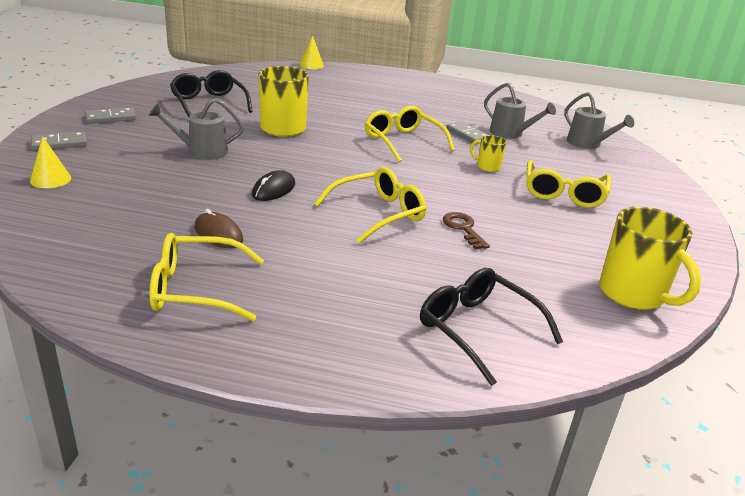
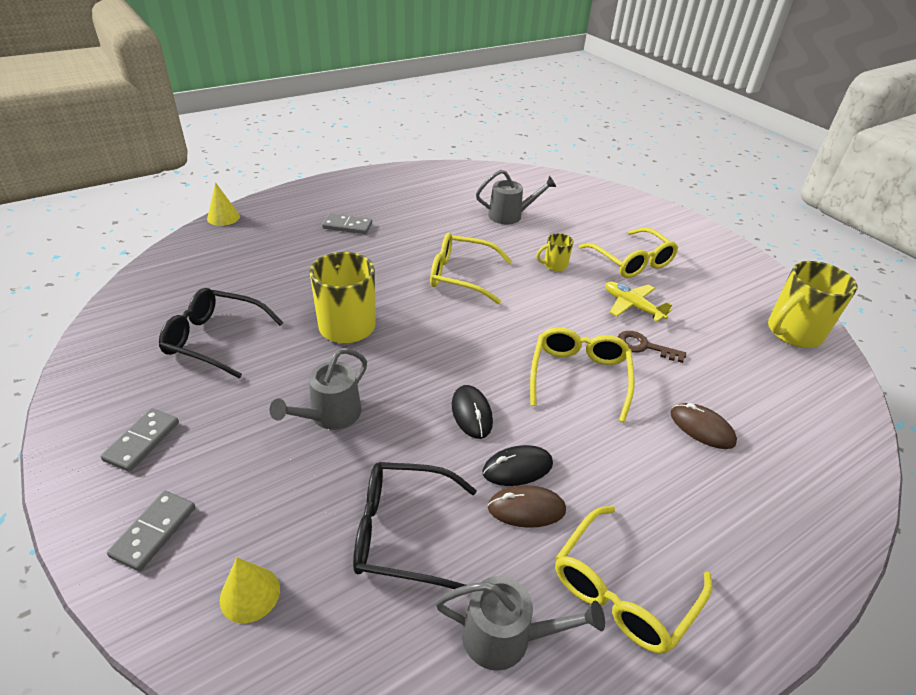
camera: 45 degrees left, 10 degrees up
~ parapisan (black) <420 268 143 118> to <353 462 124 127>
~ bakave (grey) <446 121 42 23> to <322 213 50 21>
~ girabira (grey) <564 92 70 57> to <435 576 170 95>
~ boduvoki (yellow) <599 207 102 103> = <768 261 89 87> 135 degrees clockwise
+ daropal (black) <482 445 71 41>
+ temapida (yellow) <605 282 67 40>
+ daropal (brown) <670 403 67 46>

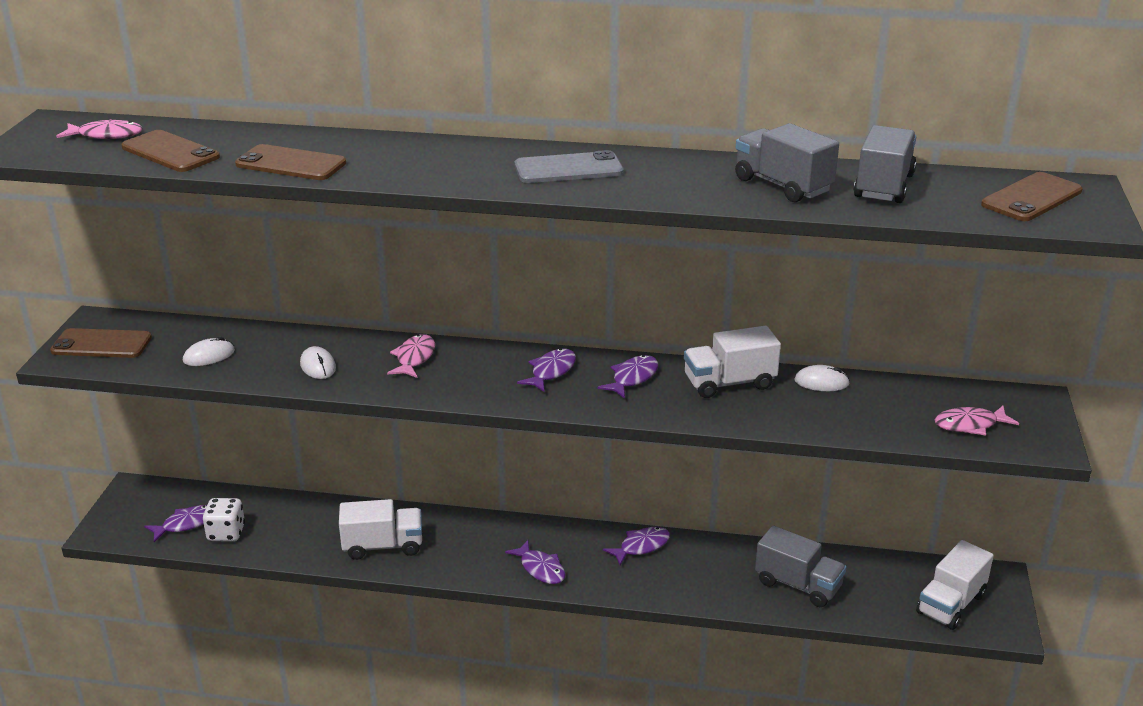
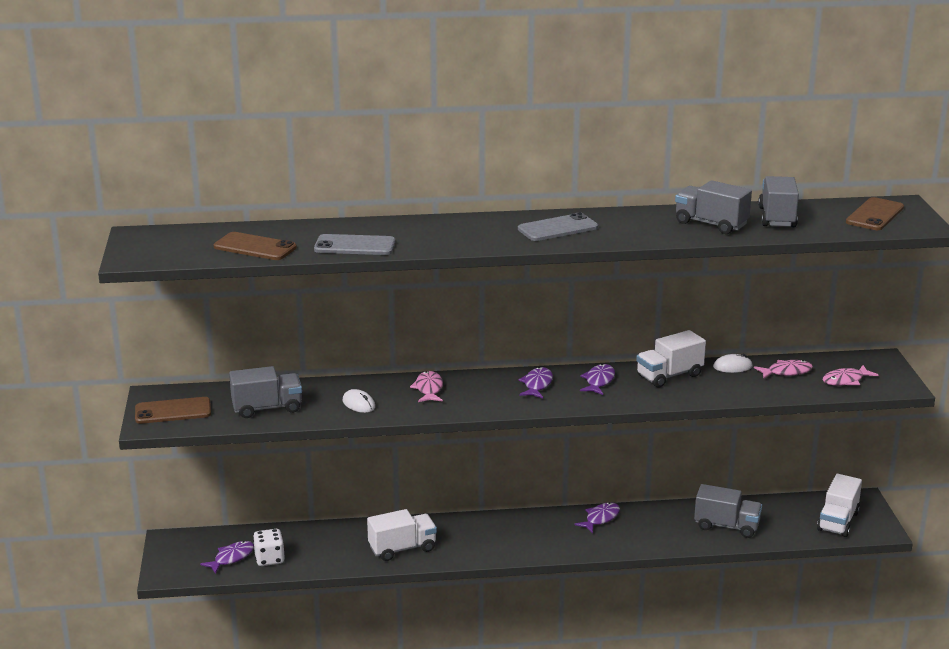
camera: 15 degrees left, 5 degrees down
~ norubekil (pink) <56 119 86 20> to <754 360 59 19>
~ daropal (white) <183 337 52 29> to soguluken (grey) <229 366 73 52>
~ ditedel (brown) <235 144 111 36> to ditedel (grey) <314 234 81 21>
- norubekil (purple) <505 540 60 44>

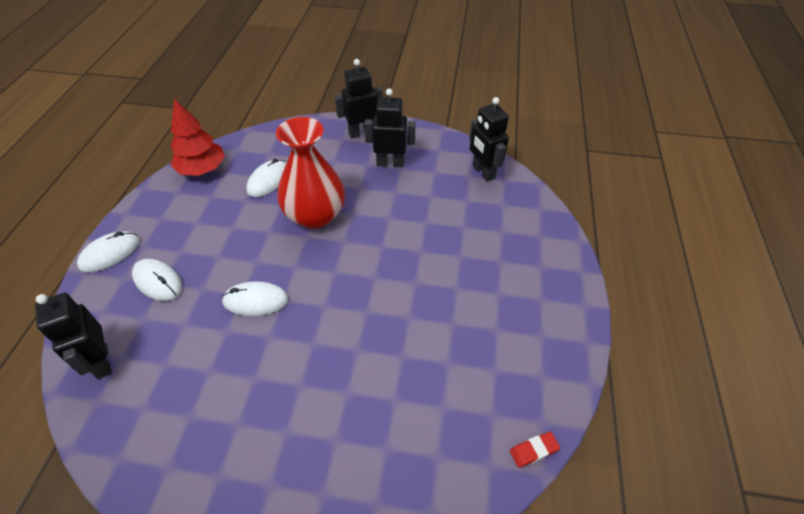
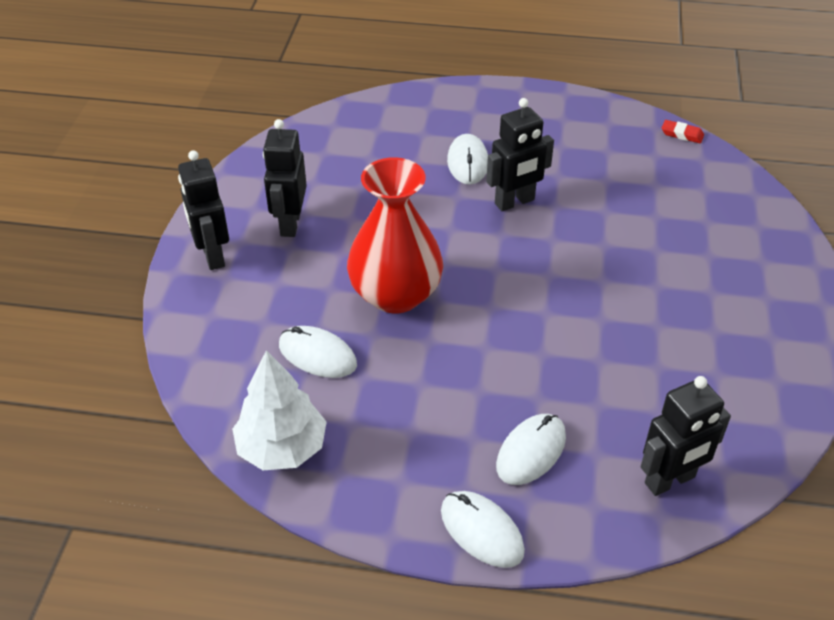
camera: 90 degrees left, 5 degrees down
~ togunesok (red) <171 99 54 77> to togunesok (white) <232 350 95 120>
~ daropal (white) <222 281 67 35> to <447 134 41 51>
~ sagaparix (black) <469 97 40 85> to <486 98 68 113>
~ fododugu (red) <510 431 50 37> = <662 120 42 23> 45 degrees counterclockwise

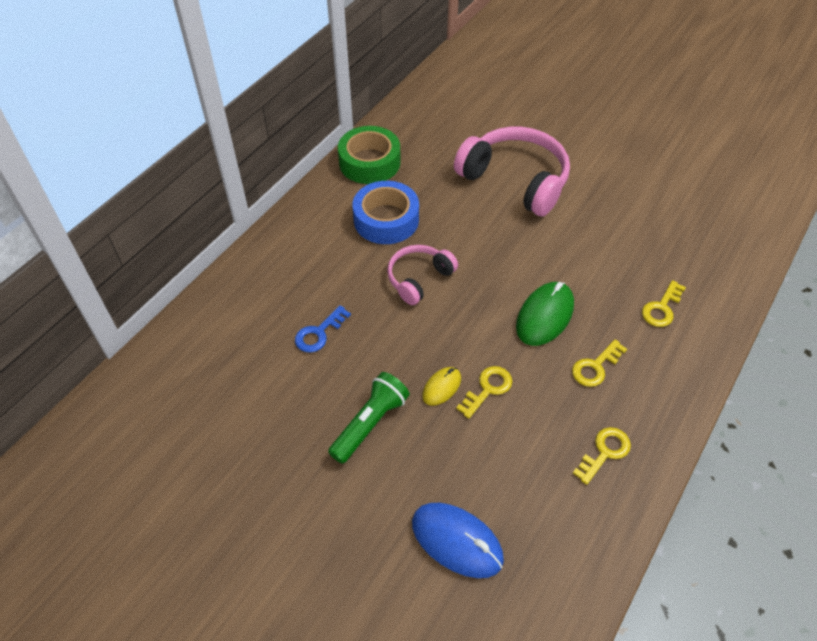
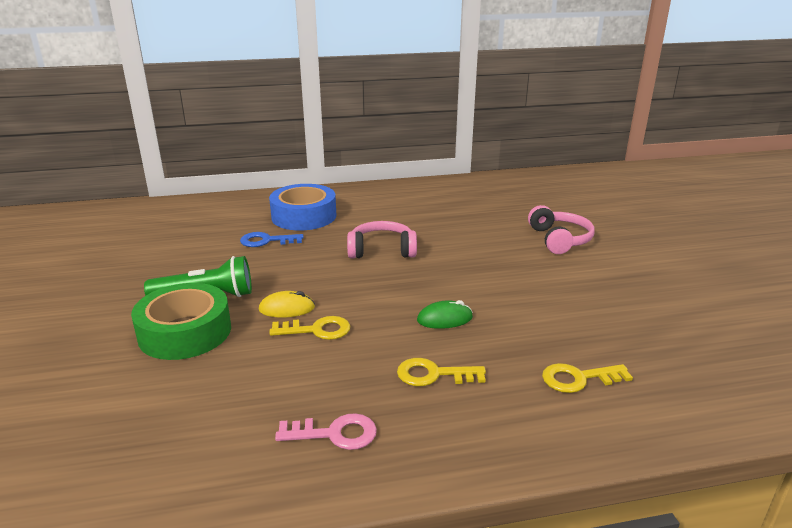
camera: 45 degrees right, 25 degrees down
~ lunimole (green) <338 126 63 58> to <131 283 100 77>
~ lunimole (blue) <352 181 67 63> to <269 184 67 46>
- daropal (blue) <412 503 92 75>
~ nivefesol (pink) <454 127 116 89> = <528 205 67 49> x0.56
~ daropal (green) <516 282 58 64> = <417 300 56 29> x0.57
~ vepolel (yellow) <573 427 58 58> to vepolel (pink) <275 413 102 37>

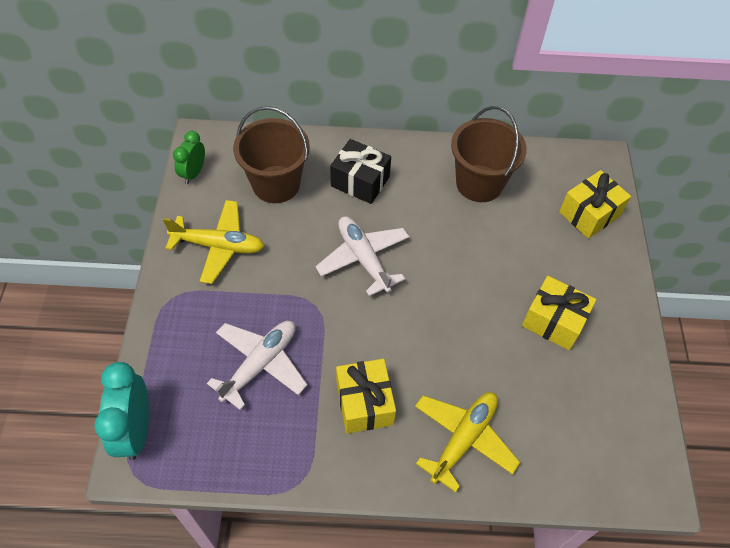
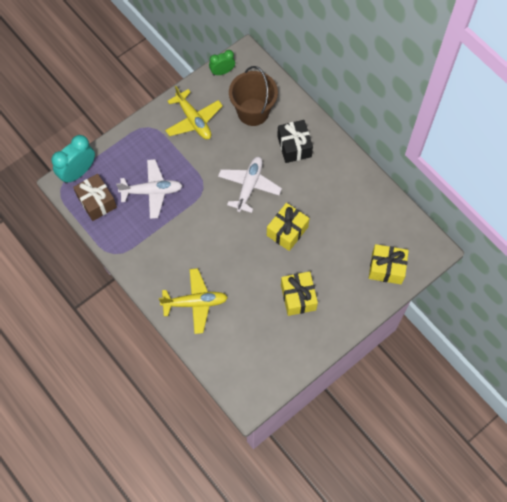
camera: 50 degrees right, 10 degrees up
~ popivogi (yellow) <336 359 60 74> to <267 203 43 48>
- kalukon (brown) <451 106 76 96>
+ popivogi (brown) <73 174 44 47>

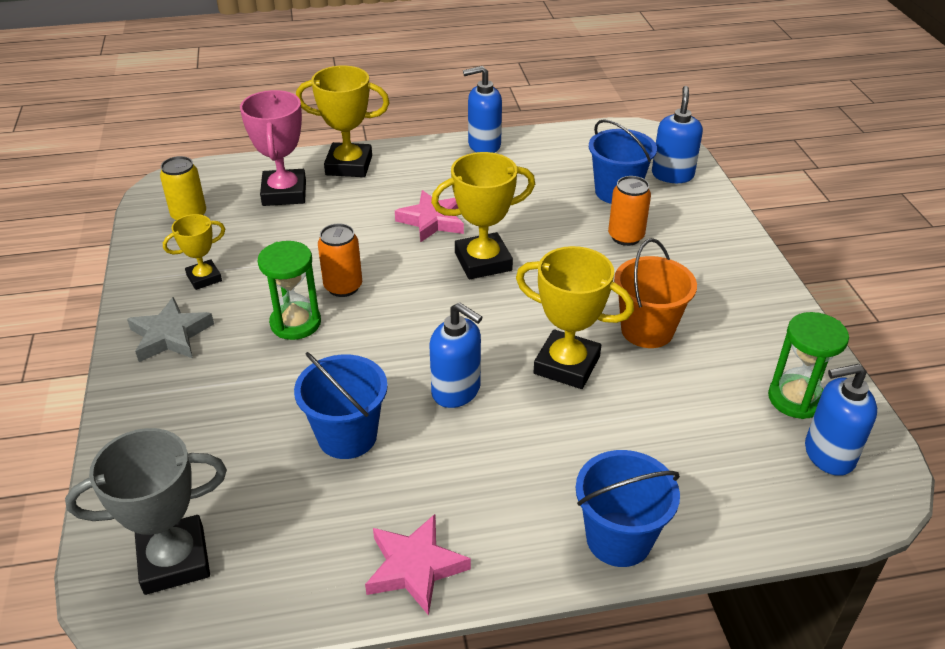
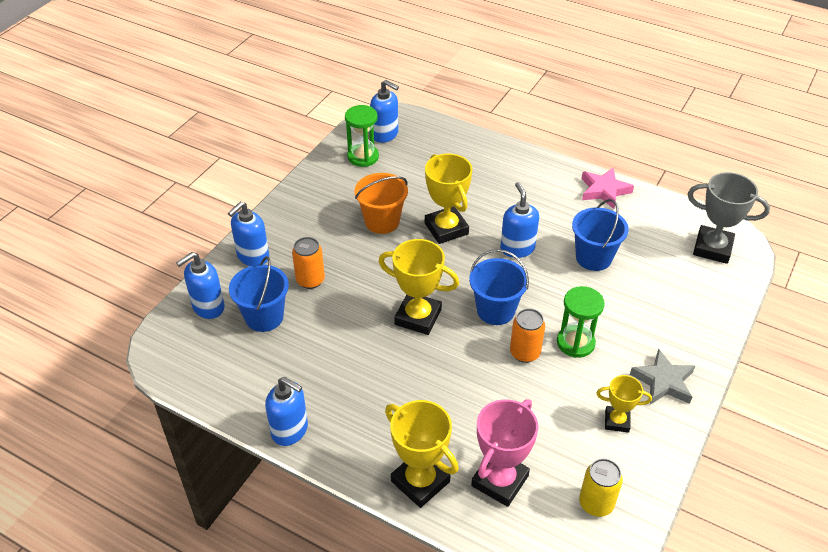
camera: 140 degrees left, 5 degrees up
- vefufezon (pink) <395 190 69 53>
~ kalukon (blue) <576 450 104 117> to <469 249 60 76>
+ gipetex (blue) <228 202 41 64>

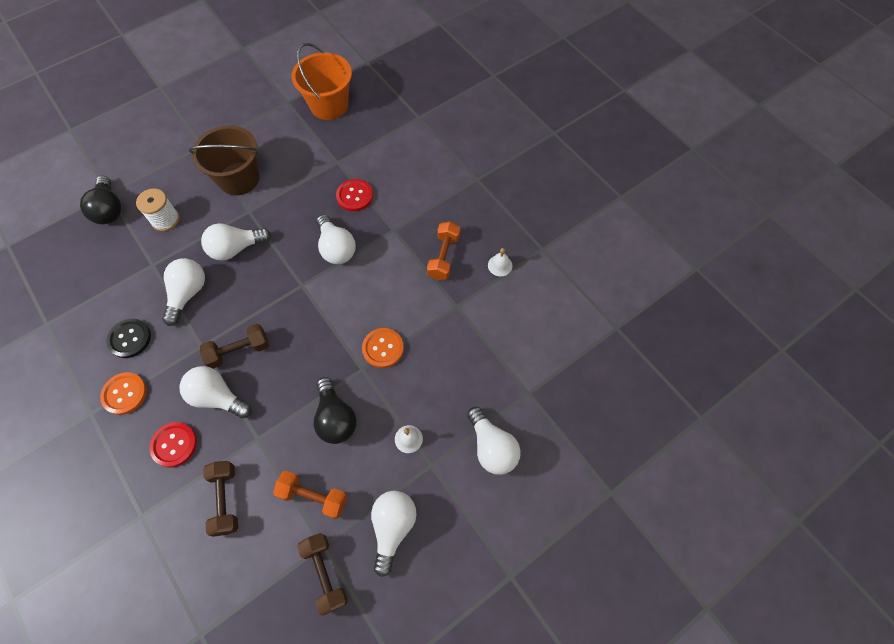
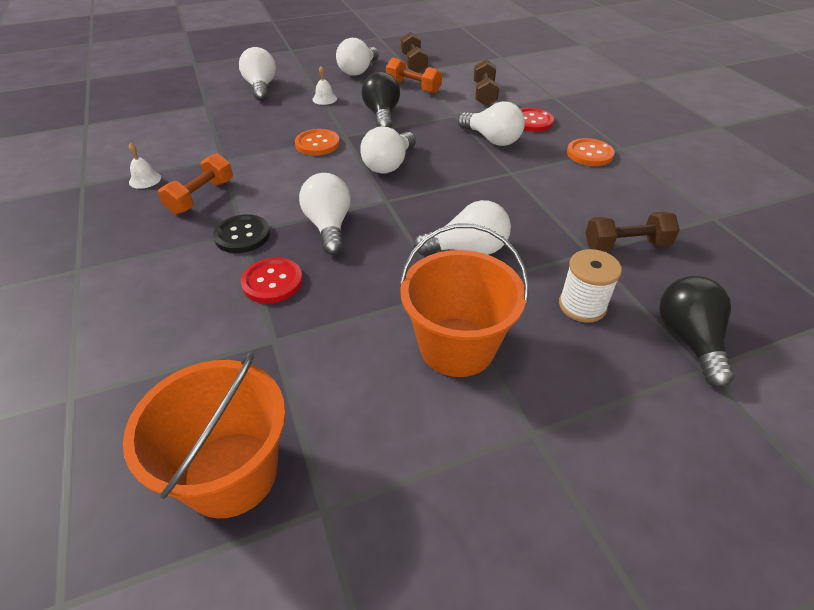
camera: 165 degrees left, 20 degrees down
~ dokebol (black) <106 319 45 39> to <213 214 57 39>
~ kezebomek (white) <162 258 43 68> to <360 126 56 48>
~ kalukon (brown) <189 125 70 70> to kalukon (orange) <400 223 129 154>
~ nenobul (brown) <200 324 69 45> to <585 212 95 39>

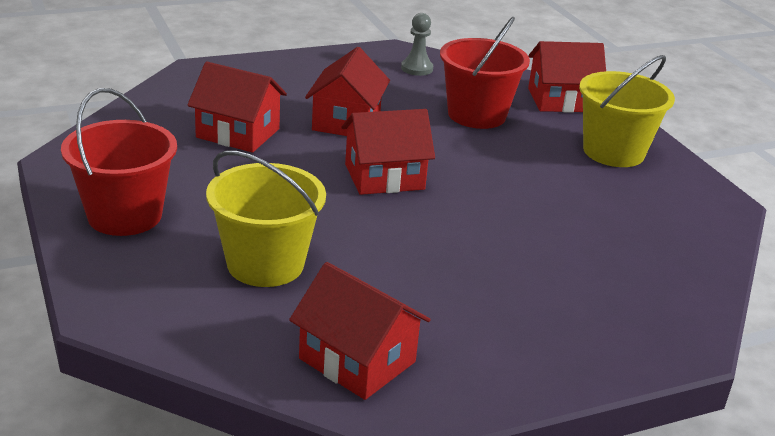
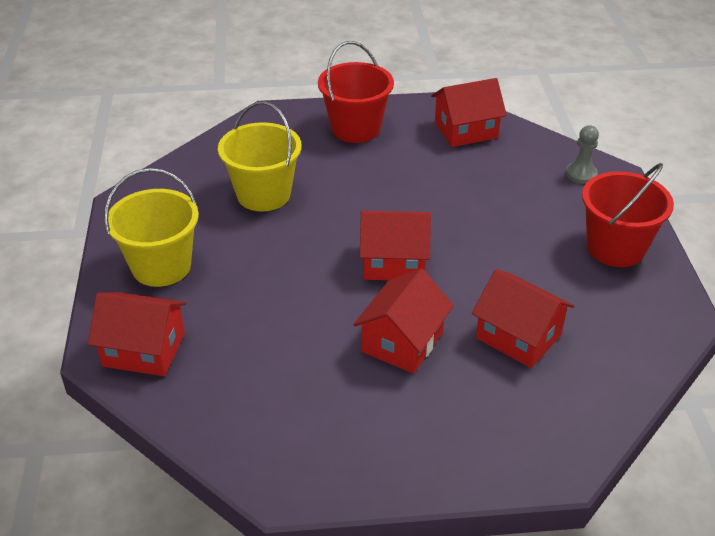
camera: 160 degrees left, 10 degrees up
~ kalukon (yellow) <206 150 120 137> to <218 102 84 110>
~ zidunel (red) <289 262 142 138> = <431 78 76 69> 75 degrees counterclockwise
~ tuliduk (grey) <401 13 32 63> to <566 125 33 59>
~ kalukon (red) <440 17 90 112> to <318 41 76 102>

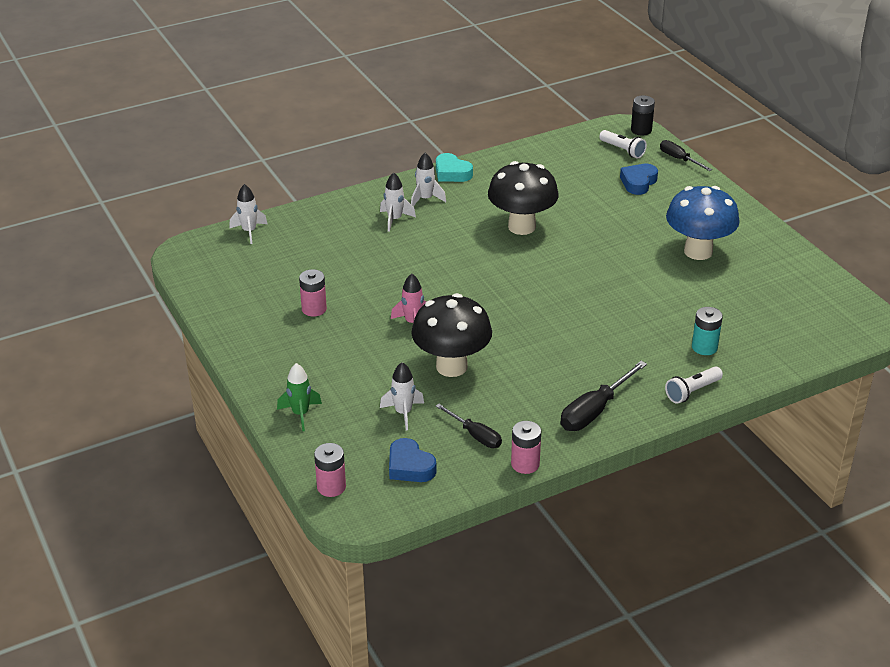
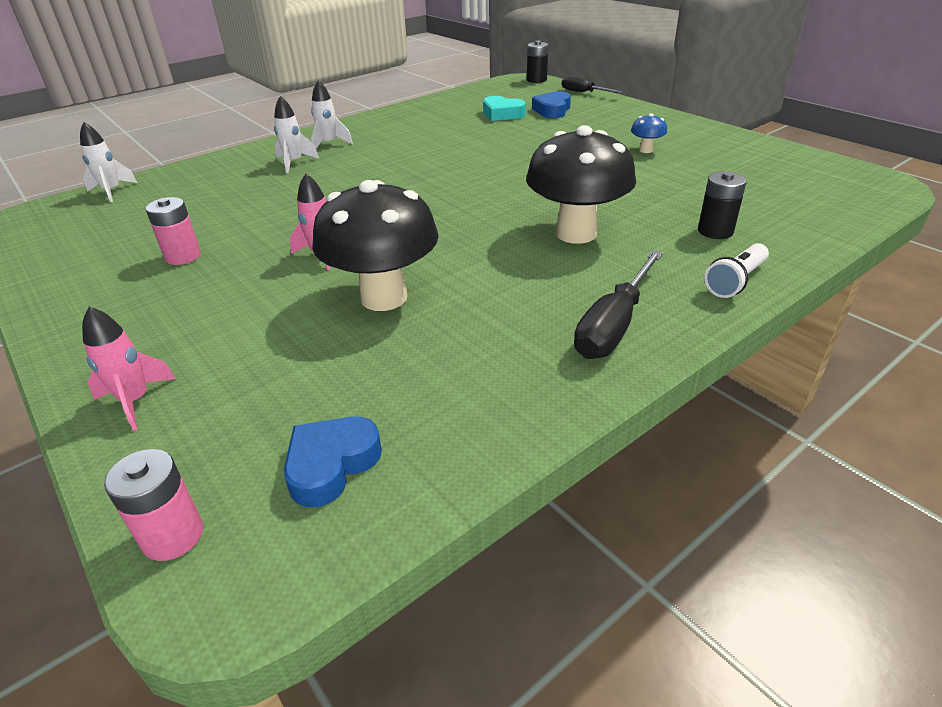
camera: 10 degrees left, 0 degrees up
~ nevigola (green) <277 363 45 69> to nevigola (pink) <82 307 94 124>
- nevigola (white) <380 362 44 68>
~ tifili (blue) <389 438 47 44> = <284 416 98 91> 90 degrees clockwise
~ tifili (turquoise) <436 153 37 29> to <483 96 43 25>
- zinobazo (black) <436 404 66 44>
~ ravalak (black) <488 161 71 74> to <526 125 110 119>
- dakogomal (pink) <511 421 30 53>
- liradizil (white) <599 130 48 29>
~ ravalak (blue) <666 186 74 74> = <631 113 36 40> x0.43
~ dakogomal (turquoise) <692 307 31 48> to dakogomal (black) <698 171 49 68>

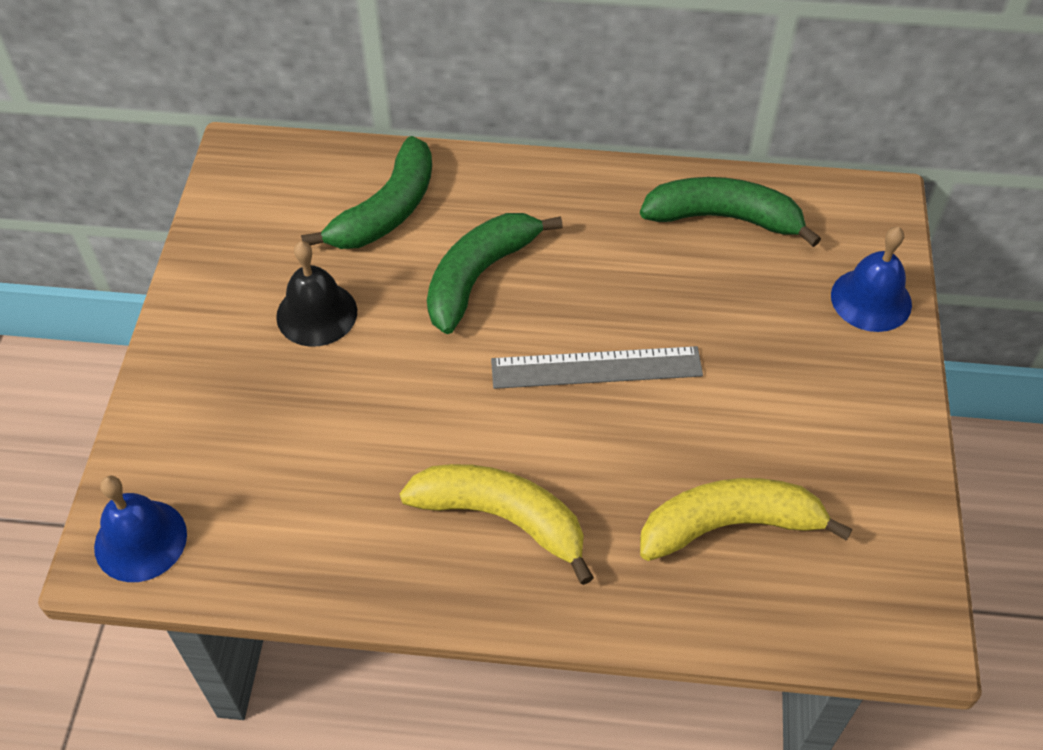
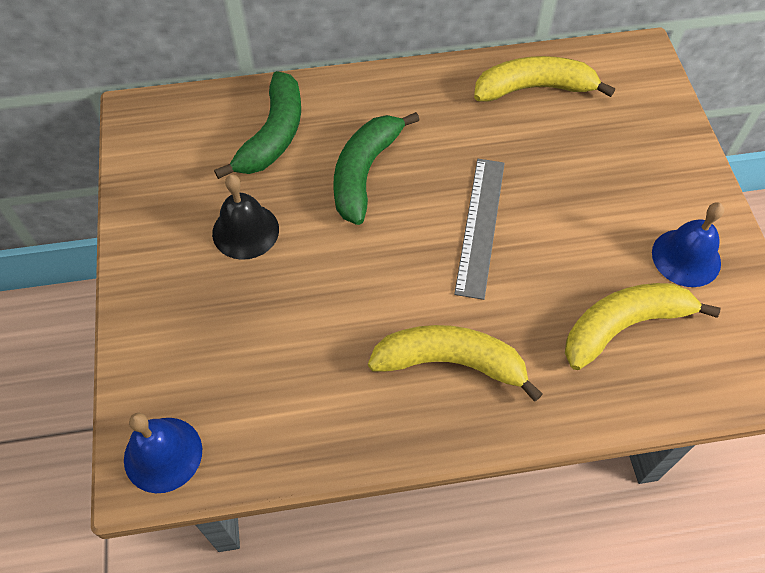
camera: 15 degrees left, 5 degrees up
~ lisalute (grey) <491 346 212 43> = <454 159 51 141> 60 degrees counterclockwise
~ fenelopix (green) <640 177 181 70> to fenelopix (yellow) <474 56 141 46>
~ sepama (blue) <831 227 81 105> to <652 202 72 85>

